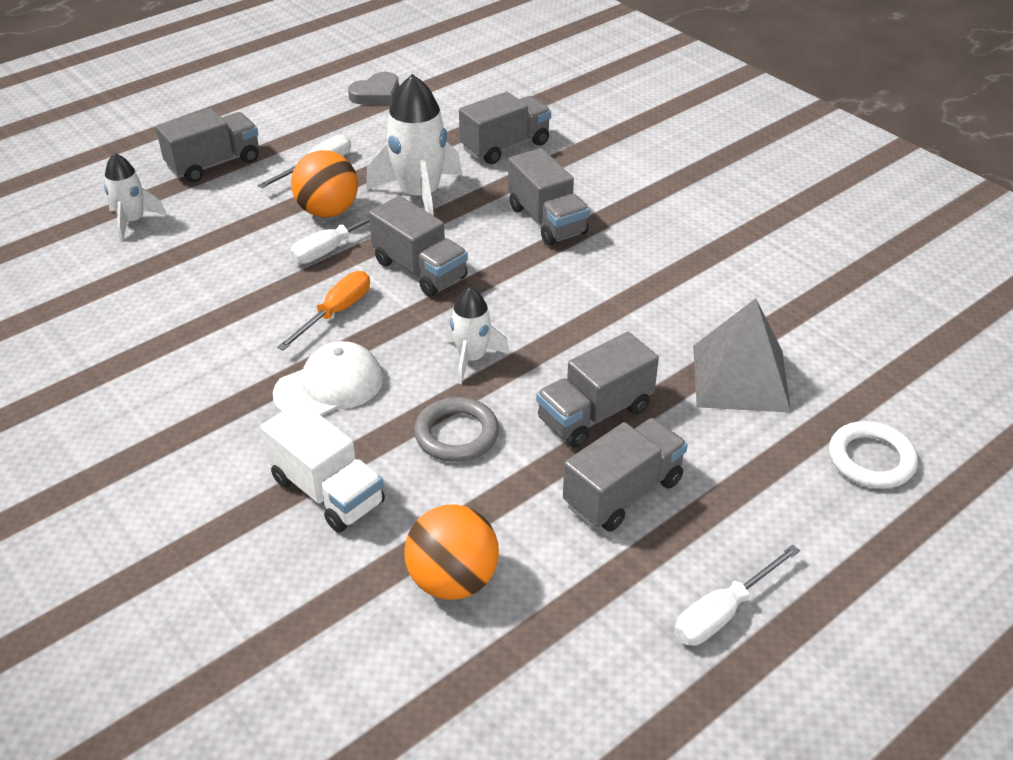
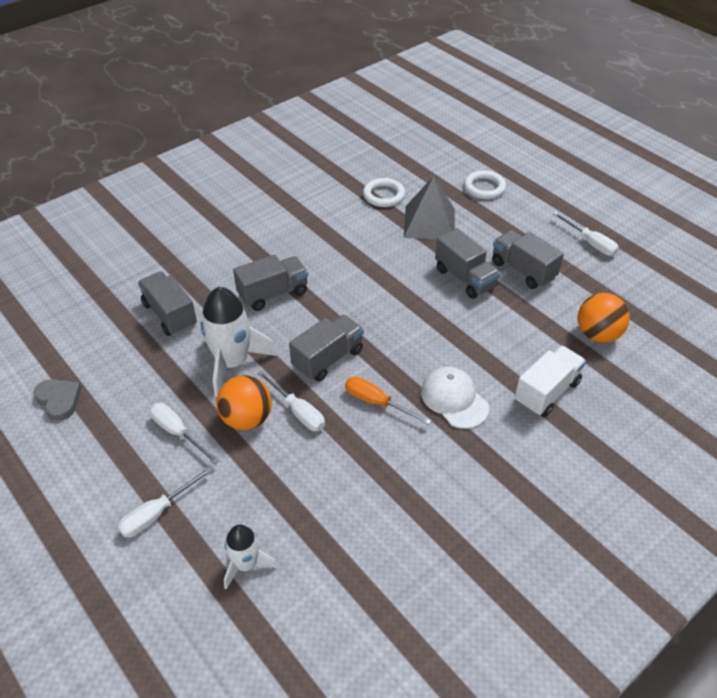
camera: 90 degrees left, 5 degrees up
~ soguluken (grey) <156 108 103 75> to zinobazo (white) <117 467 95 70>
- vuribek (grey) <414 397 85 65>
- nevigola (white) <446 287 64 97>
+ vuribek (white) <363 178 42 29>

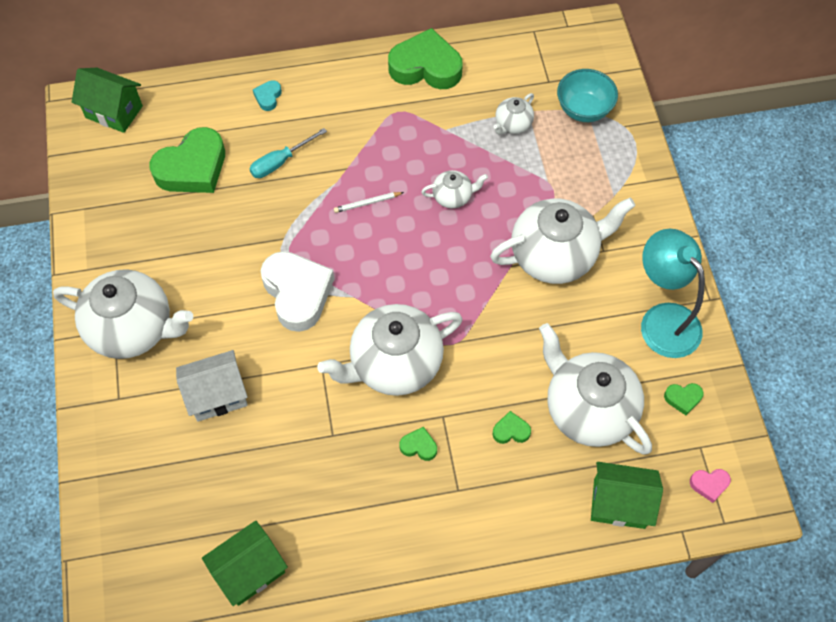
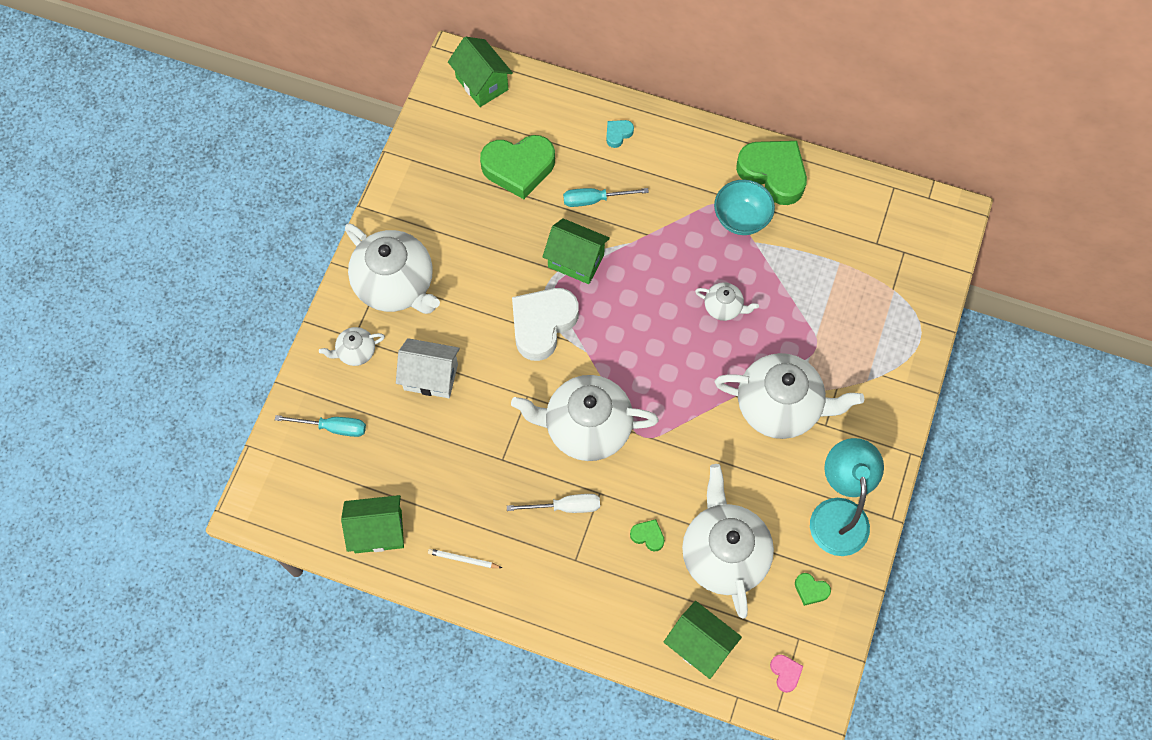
camera: 30 degrees right, 5 degrees up
~ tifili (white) <261 251 73 81> = <512 288 67 73> 150 degrees counterclockwise
~ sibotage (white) <334 192 70 21> to <428 549 74 19>
~ tifili (green) <399 427 38 34> to zinobazo (white) <507 494 93 19>
~ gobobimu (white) <494 93 40 42> to <319 327 66 39>
~ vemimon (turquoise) <557 69 61 53> to <714 180 61 55>
~ tifili (pink) <690 469 41 34> = <770 655 33 38> 135 degrees counterclockwise
+ zinobazo (turquoise) <275 415 91 22>
+ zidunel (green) <542 218 68 66>

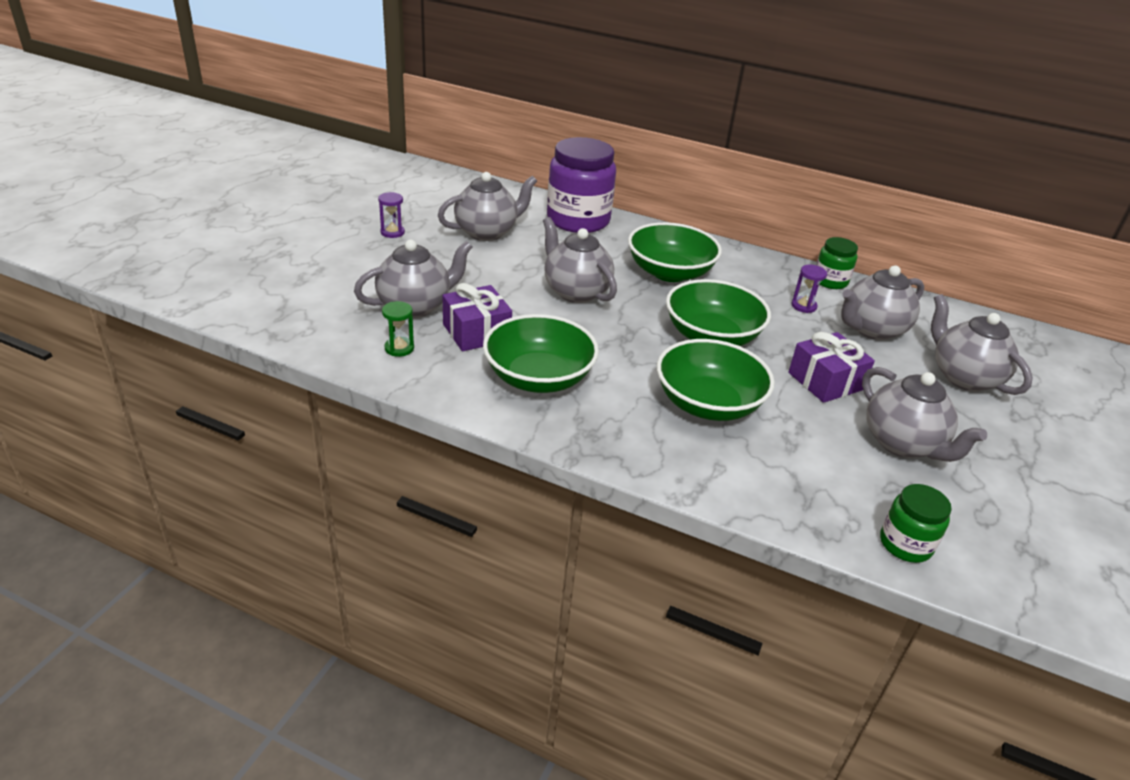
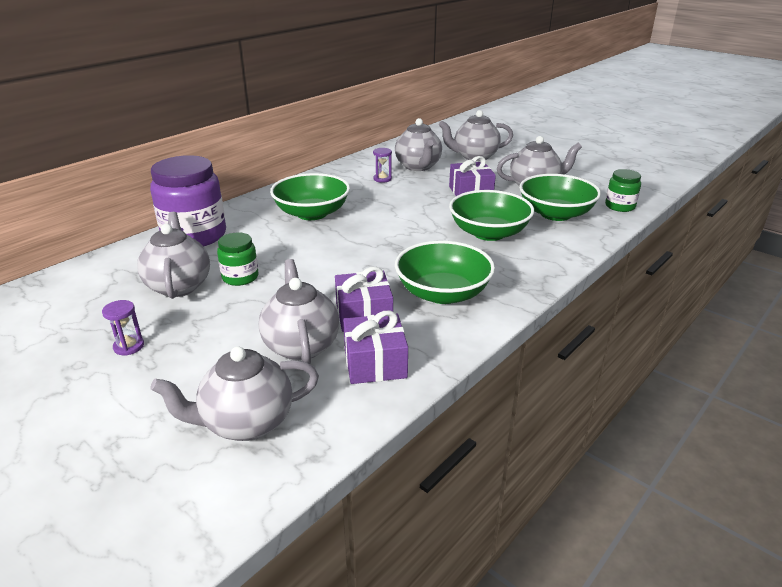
camera: 70 degrees left, 5 degrees down
~ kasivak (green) <382 301 32 56> to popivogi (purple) <343 311 65 73>
~ gobobimu (grey) <543 217 74 86> to <150 346 169 95>
~ vemimon (green) <666 279 105 67> to <519 174 82 47>
~ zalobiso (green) <816 237 42 52> to <217 232 41 54>

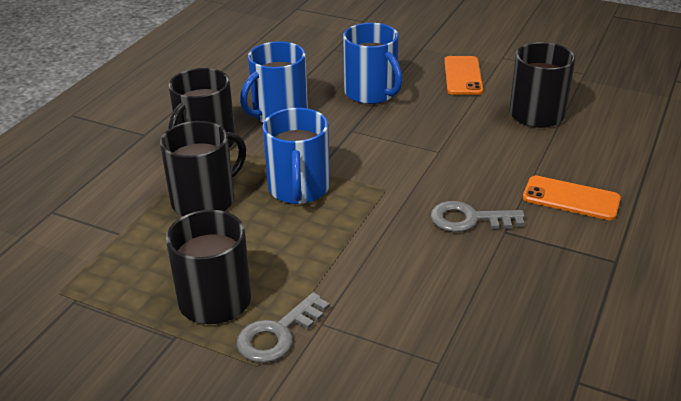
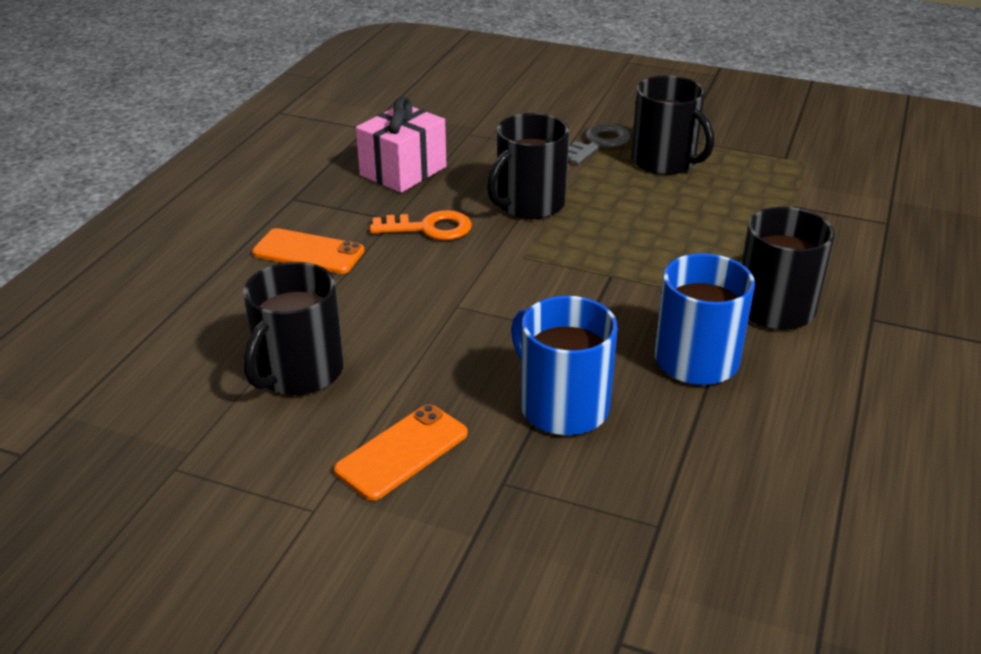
camera: 175 degrees right, 0 degrees up
~ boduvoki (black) <160 121 86 95> to <487 113 82 106>
- boduvoki (blue) <262 108 68 96>
~ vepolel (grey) <430 201 95 31> to vepolel (orange) <370 210 102 30>
~ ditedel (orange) <444 56 39 39> = <334 404 134 97> 45 degrees clockwise
+ popivogi (pink) <356 97 90 96>

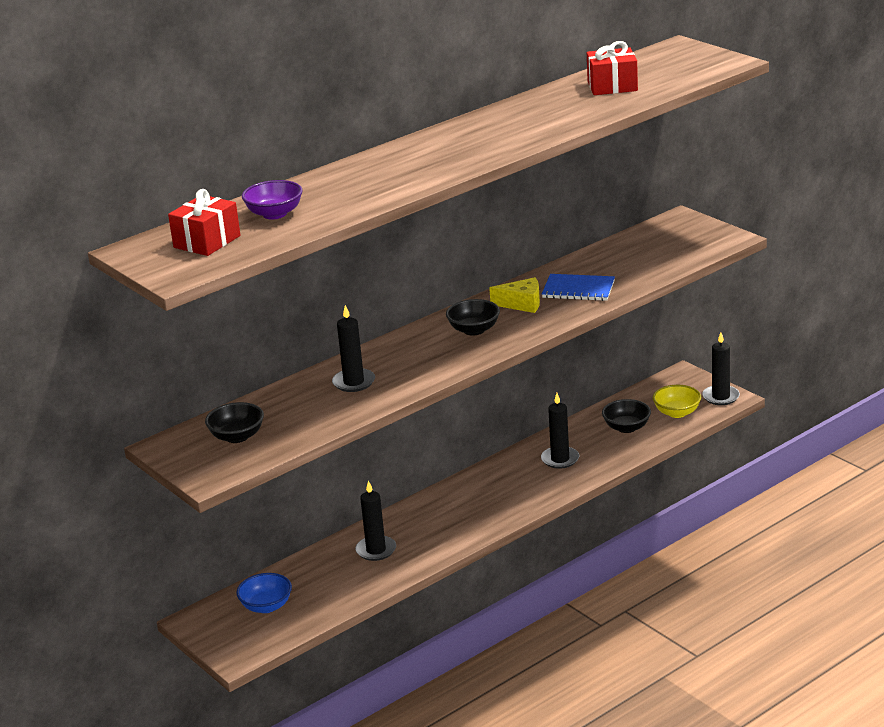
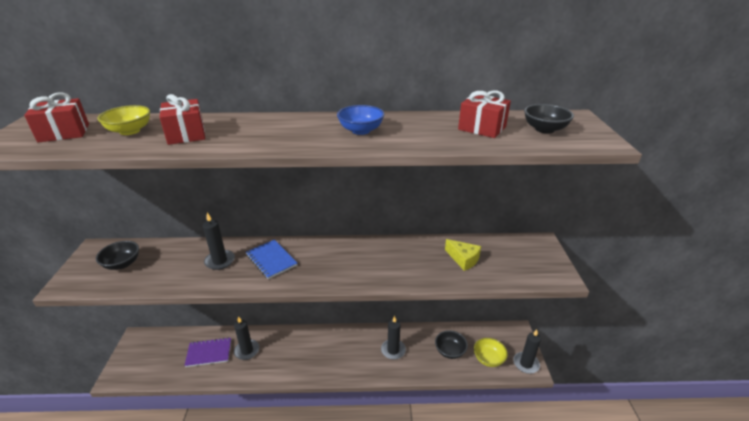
camera: 35 degrees right, 5 degrees up
~ vemimon (blue) <236 573 56 40> to <337 105 47 30>
~ vemimon (purple) <242 180 61 39> to vemimon (yellow) <98 105 52 30>
~ vemimon (black) <446 299 54 37> to <524 104 50 30>
~ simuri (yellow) <489 277 51 36> to <445 239 36 32>
~ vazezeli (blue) <542 274 73 27> to <246 240 51 39>
+ popivogi (red) <160 94 45 51>
+ vazezeli (purple) <184 337 47 30>

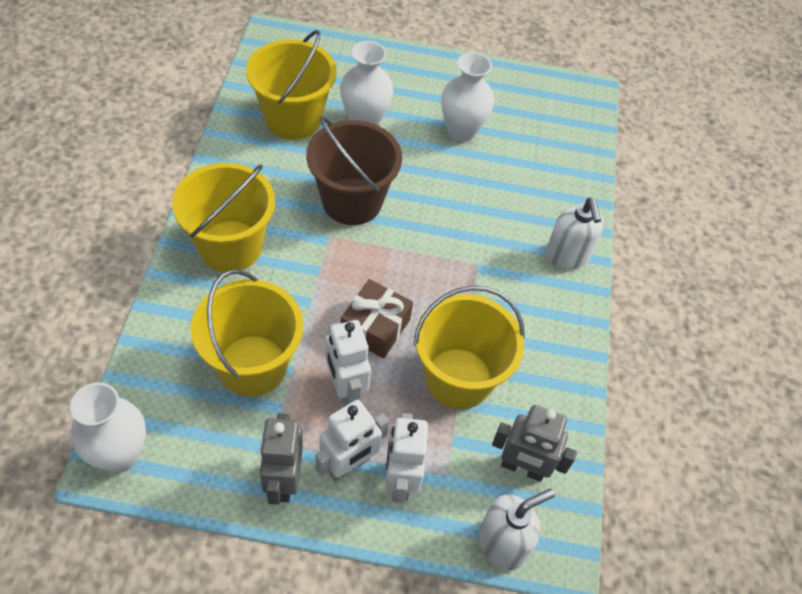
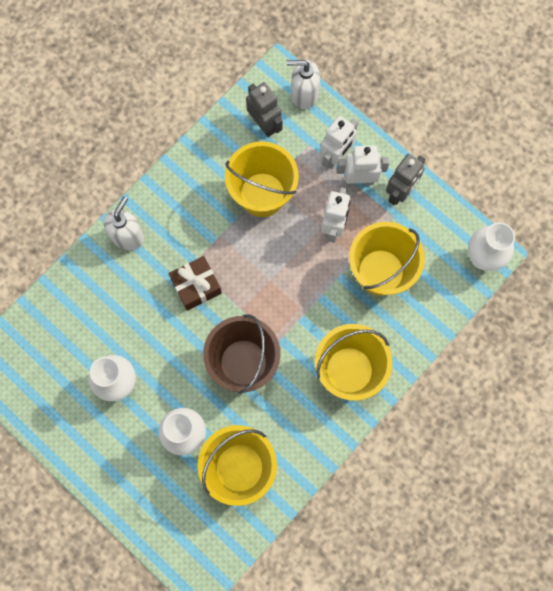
camera: 140 degrees left, 20 degrees up
~ popivogi (brown) <341 279 72 79> to <168 256 54 55>

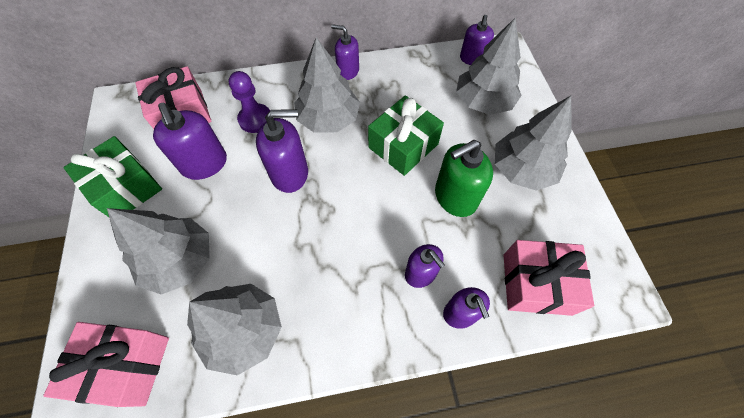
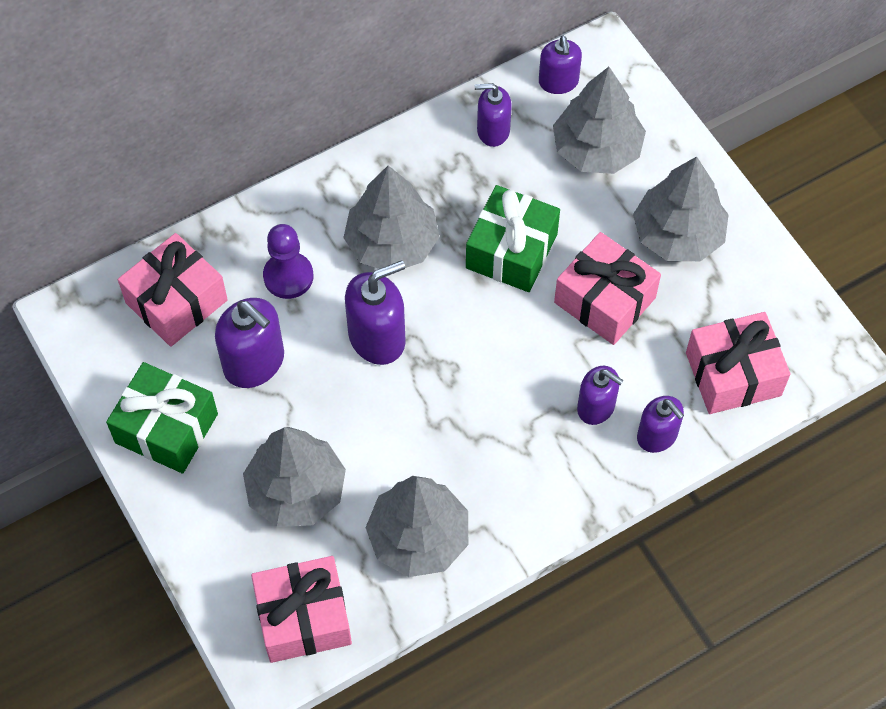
camera: 20 degrees left, 0 degrees up
~ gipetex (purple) <331 24 28 56> to <475 83 37 64>
~ gipetex (green) <435 140 58 77> to popivogi (pink) <554 232 107 113>

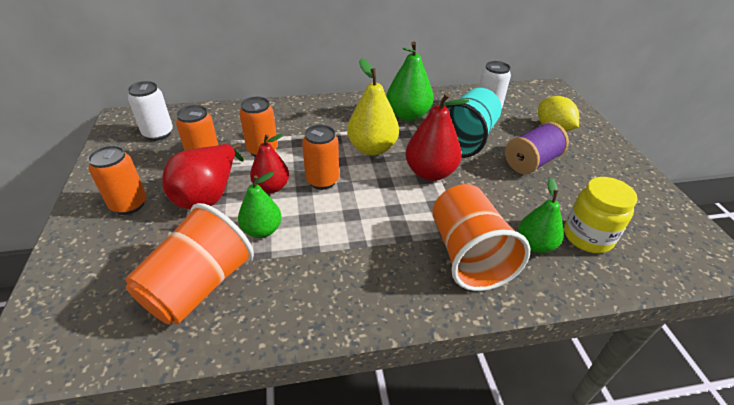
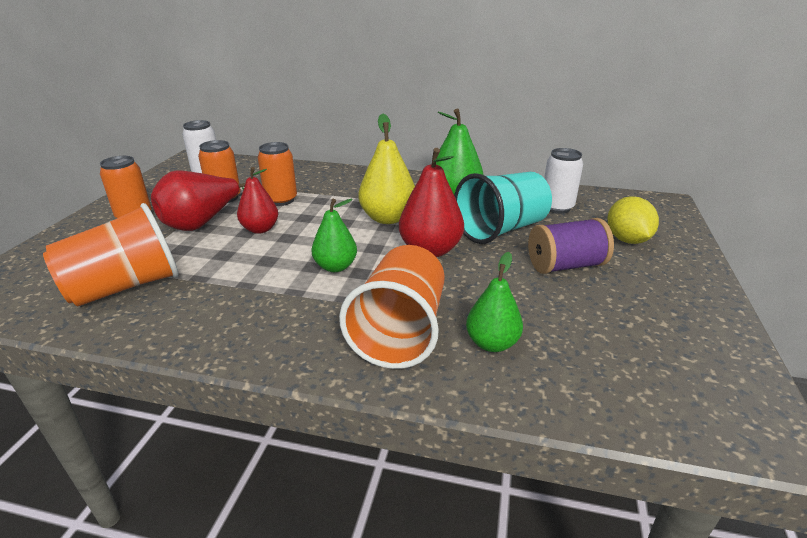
camera: 25 degrees right, 10 degrees down
~ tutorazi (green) <238 172 44 66> to <311 199 46 73>
- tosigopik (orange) <302 125 37 65>
- zalobiso (yellow) <564 177 74 76>

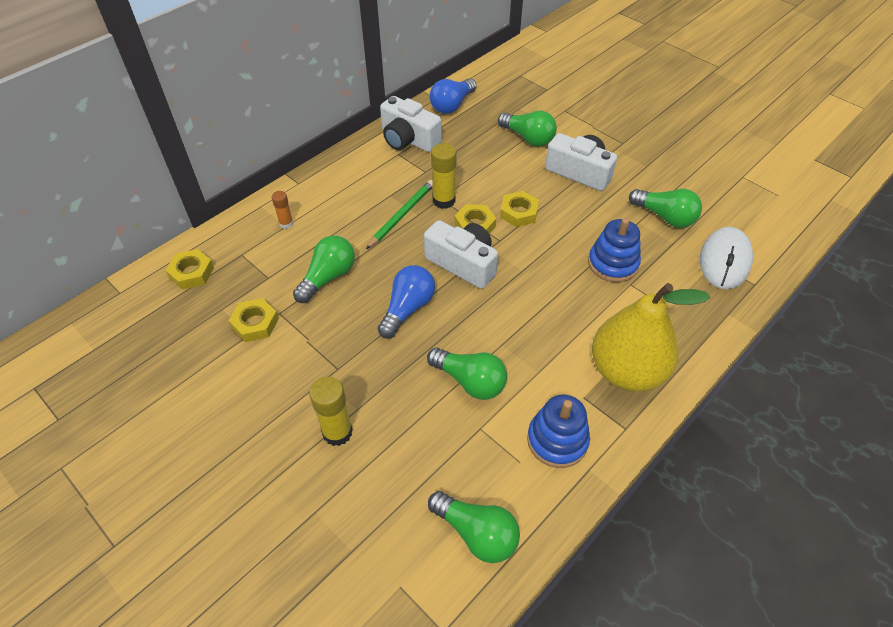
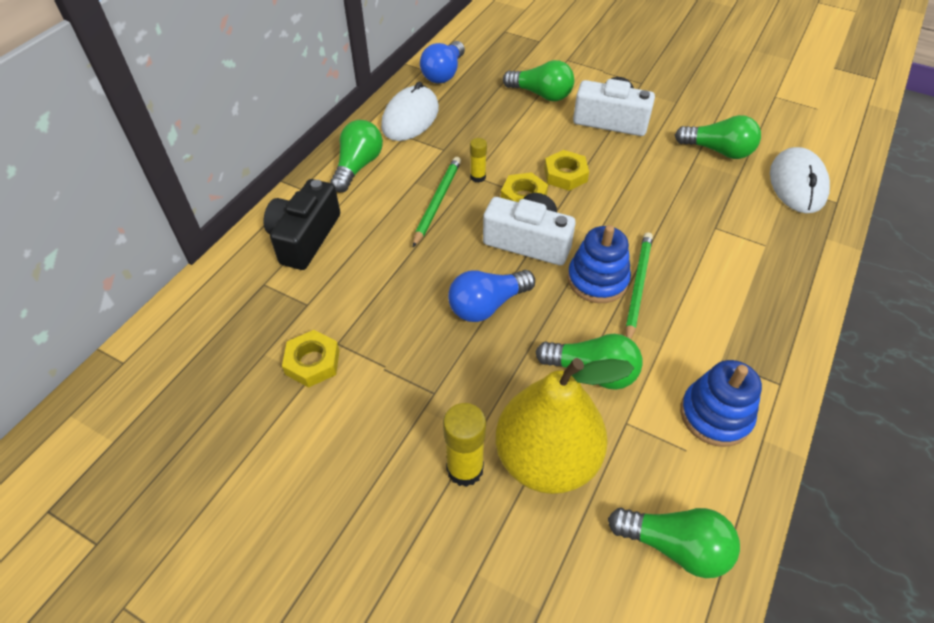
camera: 15 degrees left, 0 degrees up
- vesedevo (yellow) <165 249 49 41>
~ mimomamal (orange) <272 191 21 38> to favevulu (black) <263 179 77 91>
~ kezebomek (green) <293 236 62 67> to <330 120 53 72>
~ kezebomek (blue) <378 265 57 74> = <448 270 87 52> 135 degrees counterclockwise
~ favevulu (white) <380 96 62 56> to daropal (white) <381 82 58 59>
~ mimomamal (yellow) <431 143 26 66> = <470 138 17 45> x0.59
~ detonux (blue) <588 218 53 65> to <567 225 64 78>
~ tutorazi (yellow) <592 283 118 109> to <496 358 138 136>
+ sibotage (green) <625 232 28 107>

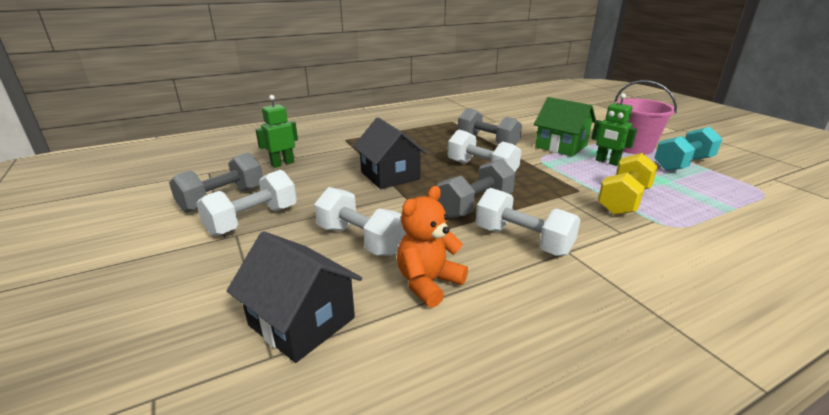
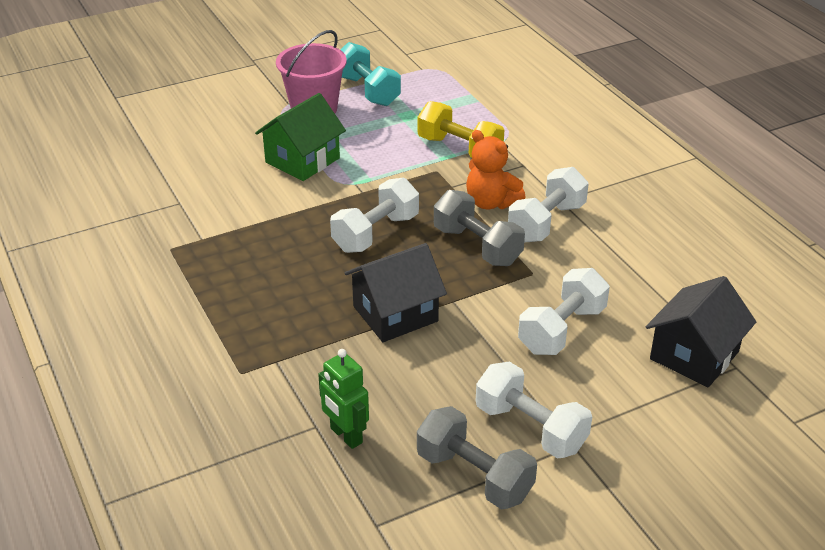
camera: 90 degrees left, 10 degrees up
~ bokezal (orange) <397 186 71 122> to <466 130 59 79>
- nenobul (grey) <458 108 64 37>
- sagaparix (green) <591 93 46 73>

